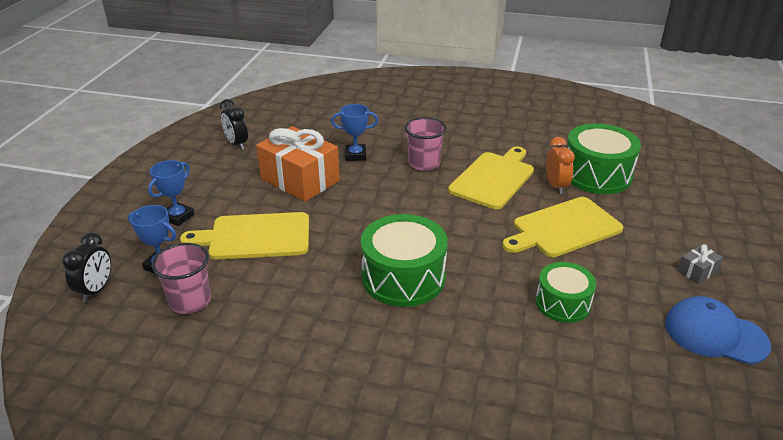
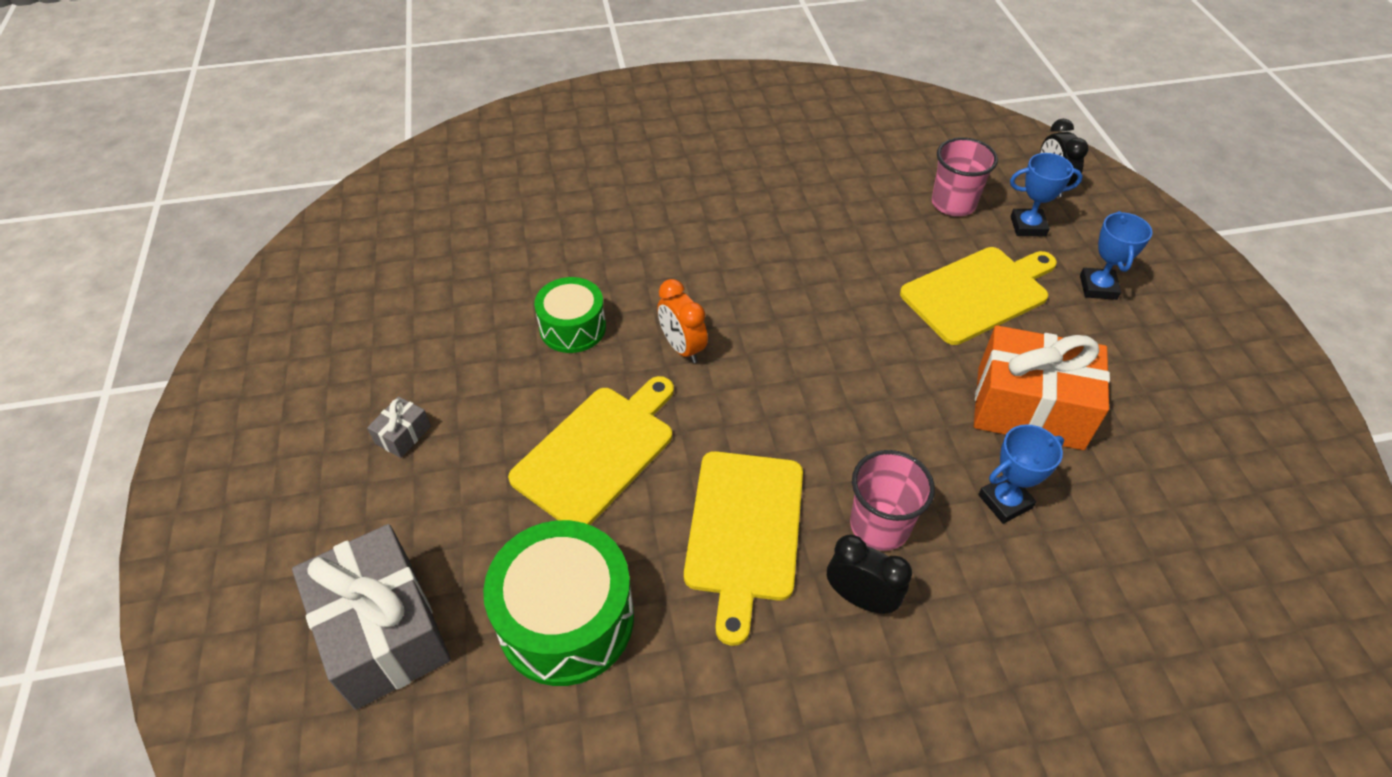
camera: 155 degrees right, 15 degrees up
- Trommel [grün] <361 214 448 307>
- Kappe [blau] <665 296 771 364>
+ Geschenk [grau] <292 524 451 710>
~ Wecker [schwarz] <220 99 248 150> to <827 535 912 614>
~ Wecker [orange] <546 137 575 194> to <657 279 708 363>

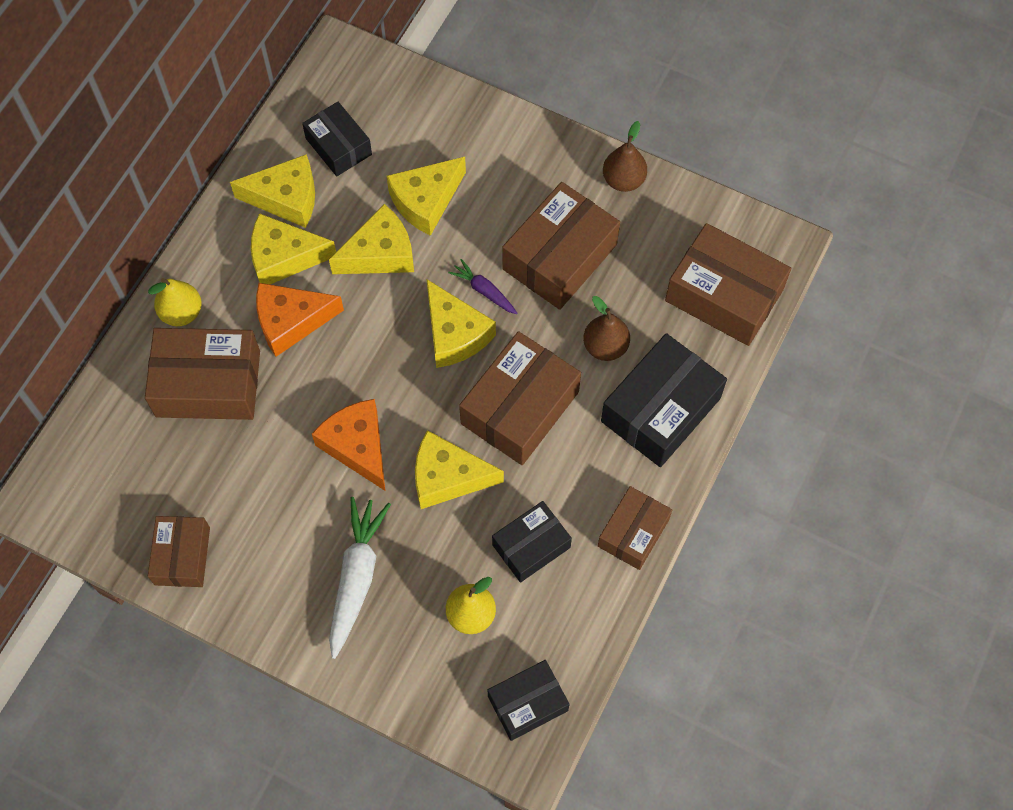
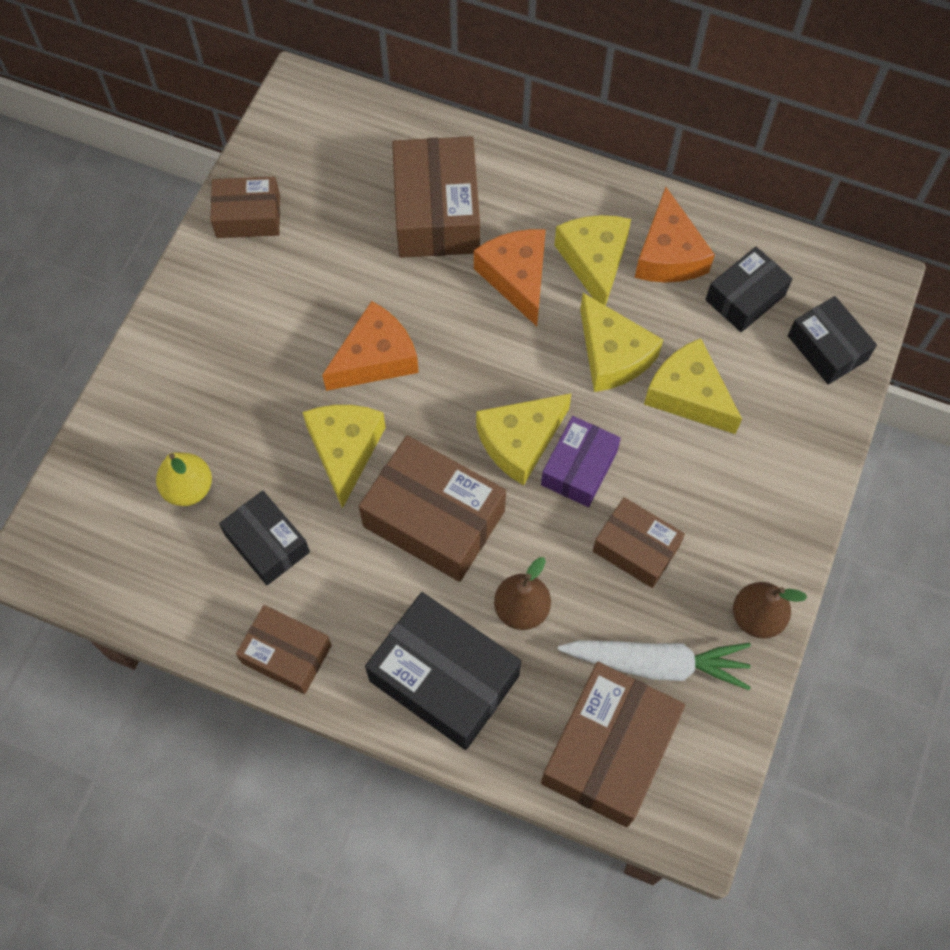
camera: 85 degrees right, 0 degrees up
- Birne [gelb] <148 278 202 326>
~ Karotte [weiß] <329 497 391 659> to <558 640 751 690>
~ Schachtel [schwarz] <488 660 570 741> to <788 296 877 385>
~ Karotte [lila] <448 259 517 314> to Schachtel [lila] <541 416 621 507>
~ Käse [gelb] <230 154 315 228> to Käse [orange] <635 187 715 283>
~ Schachtel [braun] <502 182 620 310> = <593 497 685 588> x0.61

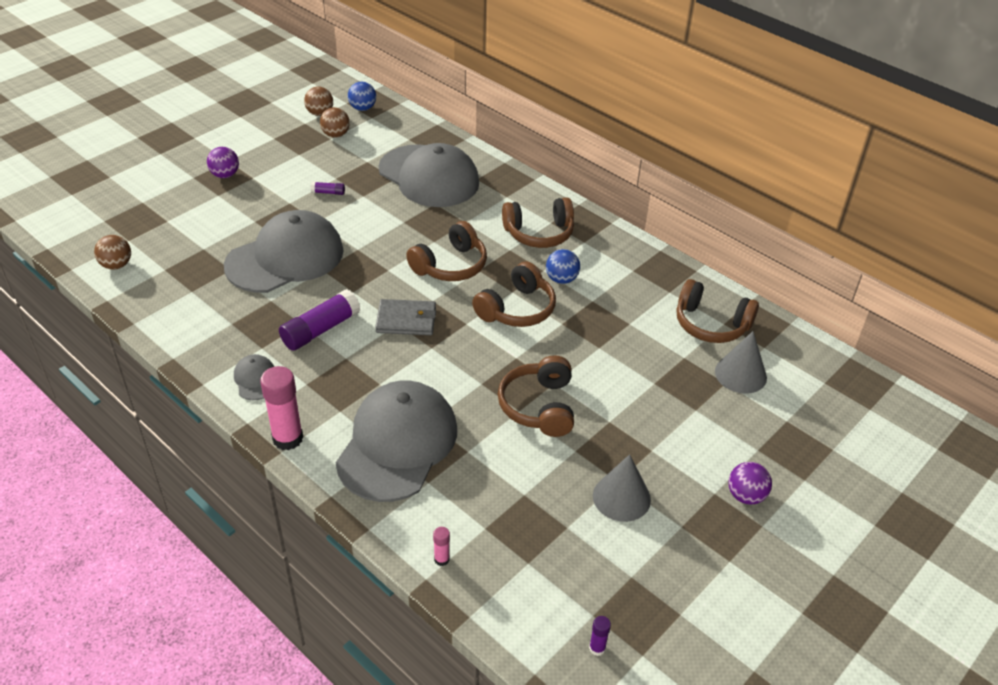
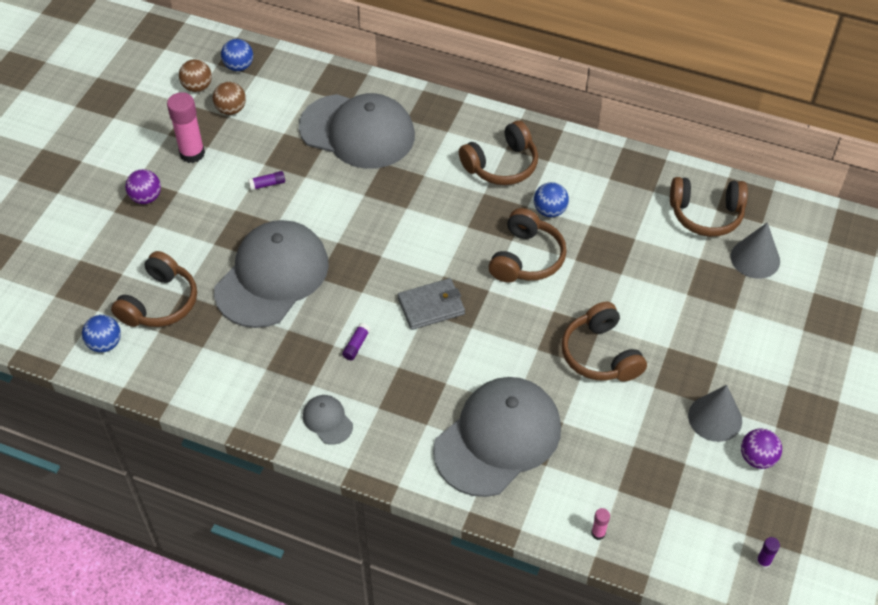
camera: 20 degrees left, 10 degrees up
~ Klebestift [rosa] <260 366 303 450> to <167 92 205 163>
~ Kopfhörer [braun] <406 221 487 281> to <111 251 197 327>
~ Ball [lila] <728 462 772 505> to <741 428 782 469>
~ Ball [braun] <94 235 131 270> to Ball [blau] <82 315 121 353>
~ Kappe [grau] <335 380 457 502> = <433 377 561 497> 45 degrees clockwise
~ Klebestift [lila] <279 289 360 351> = <342 323 370 360> x0.46

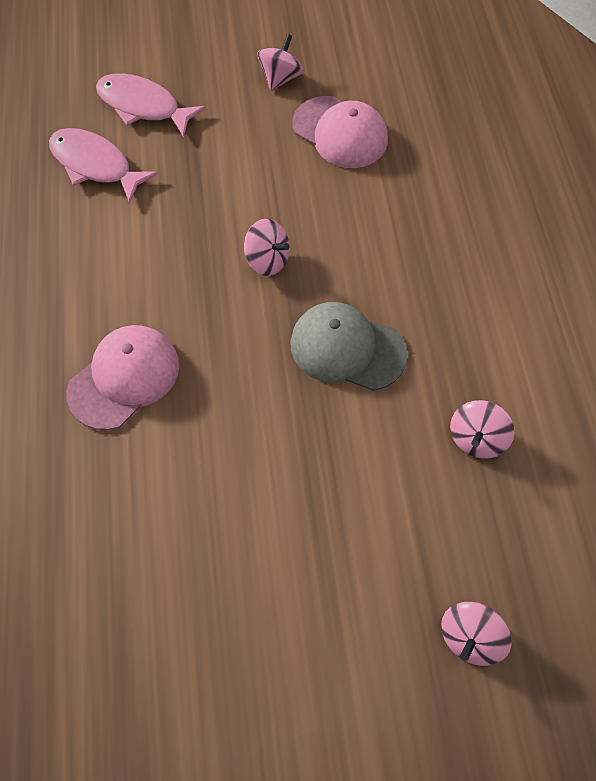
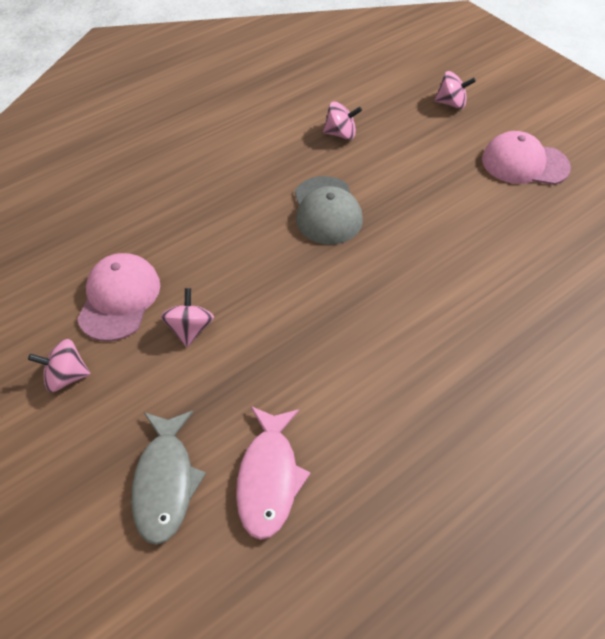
camera: 120 degrees left, 10 degrees down
~ Kappe [rosa] <66 325 179 430> to <482 131 571 185>
~ Kreisel [rosa] <244 219 290 276> to <161 288 214 347>
~ Fisch [rosa] <96 74 206 137> to Fisch [grau] <131 411 206 545>

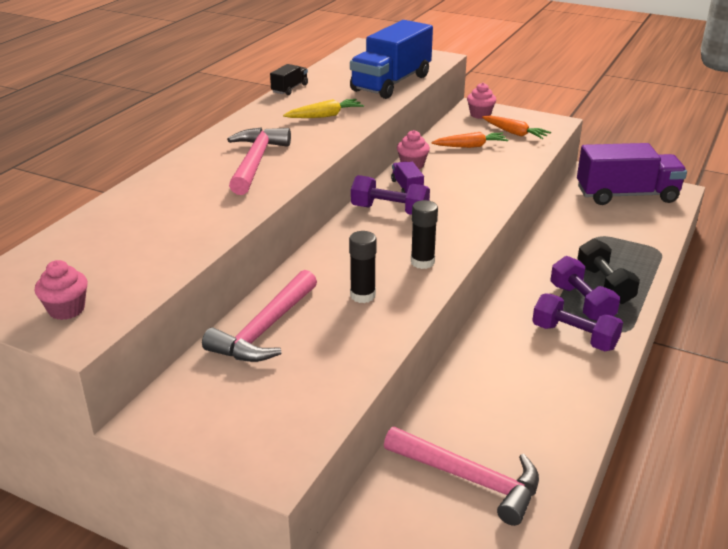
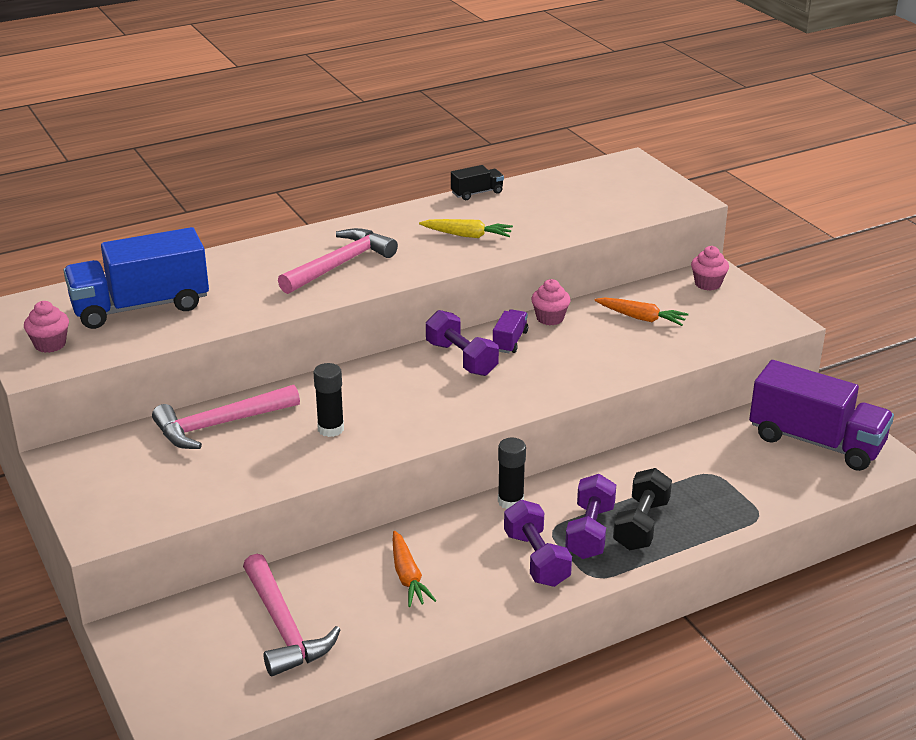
camera: 35 degrees right, 0 degrees up
~ Lastwagen [blau] <350 20 433 99> to <63 227 209 329>
~ Klebestift [schwarz] <411 200 438 269> to <498 438 526 509>
~ Karotte [orange] <482 115 551 139> to <393 531 436 607>

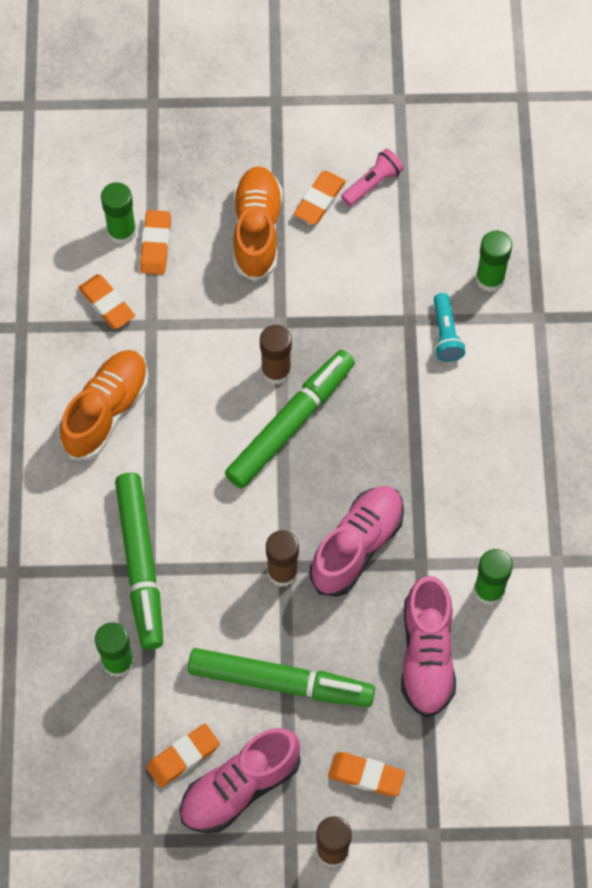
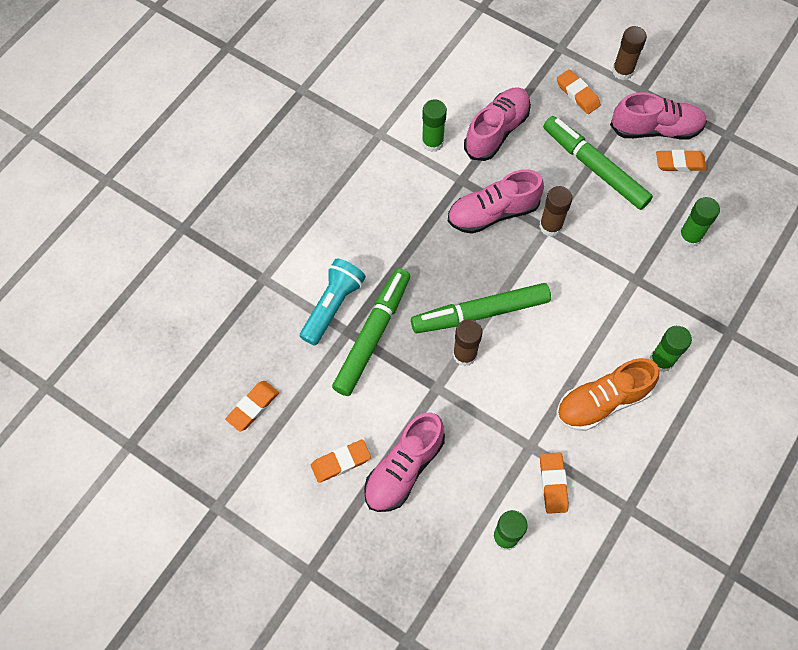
camera: 145 degrees left, 0 degrees up
- Taschenlampe [rosa] <341 149 404 206>
~ Filzstift [grün] <115 473 163 650> to <332 268 410 396>
~ Radiergummi [orange] <140 210 171 275> to <225 381 279 432>
~ Klebestift [grün] <476 231 512 292> to <650 326 692 372>
~ Schuh [orange] <233 166 283 281> to Schuh [rosa] <364 413 445 512>
~ Taschenlampe [türkis] <434 293 465 362> = <300 259 366 346> x1.54

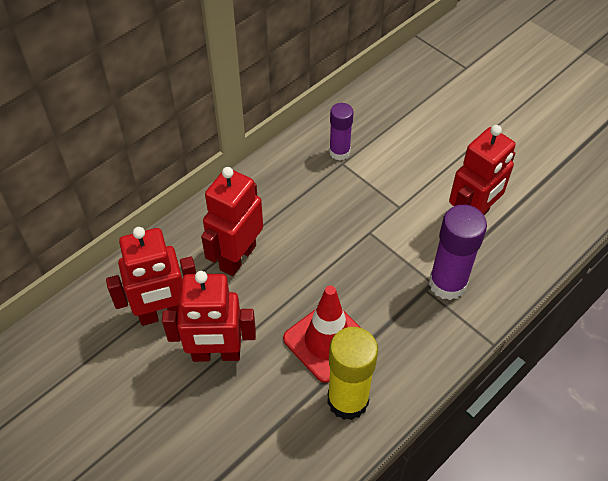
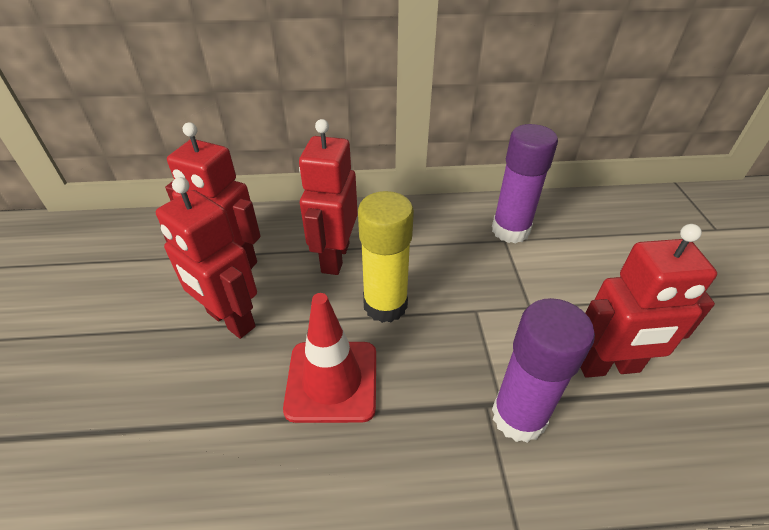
camera: 40 degrees right, 10 degrees down
~ Klebestift [gelb] <328 327 378 420> to <358 191 414 323>
~ Roboter [rot] <201 167 263 276> = <299 119 358 275> 60 degrees counterclockwise
~ Klebestift [lila] <329 103 354 160> = <492 124 558 244> x1.60

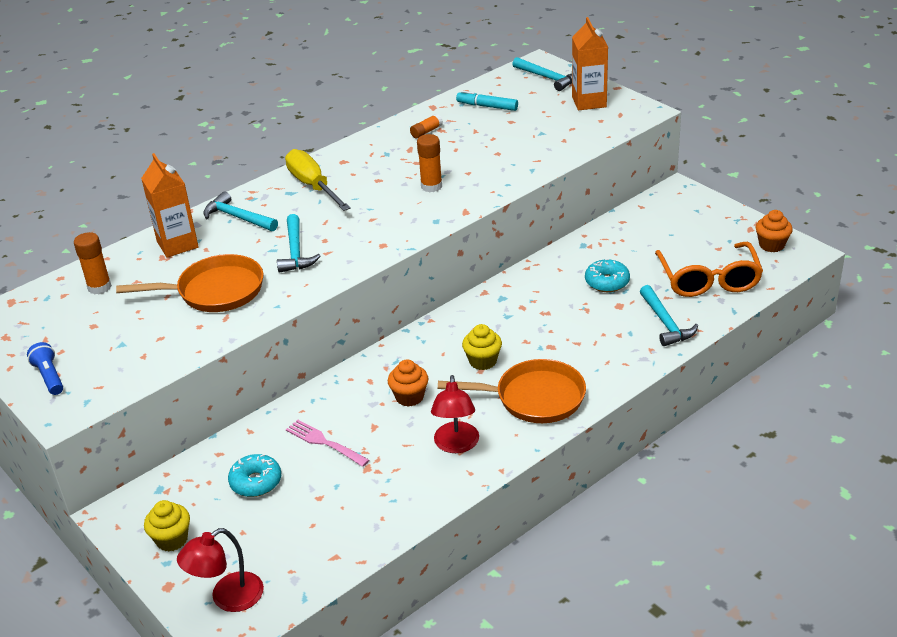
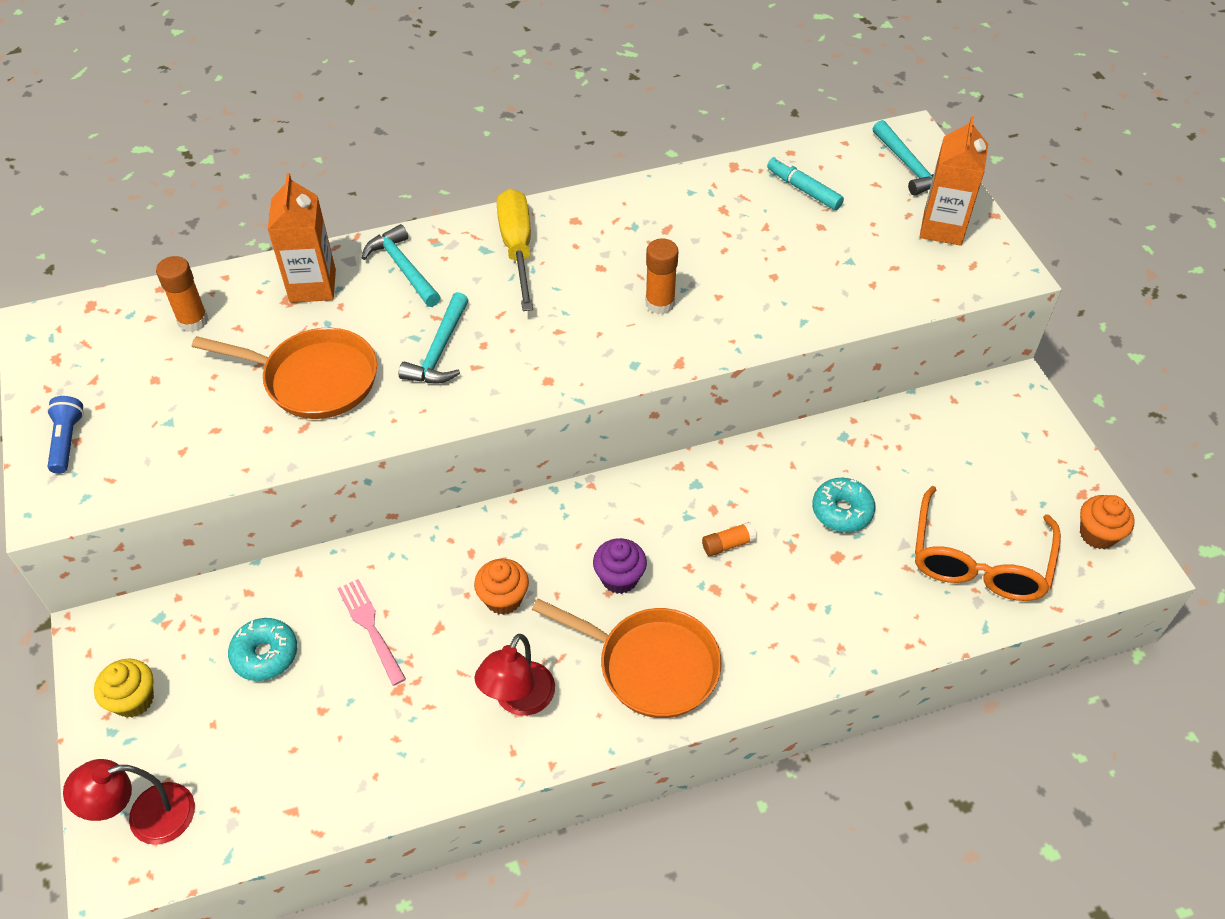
camera: 20 degrees right, 15 degrees up
- Hammer [türkis] <640 285 698 346>
~ Klebestift [orange] <410 114 443 138> to <702 522 757 556>
~ Muffin [gelb] <462 324 502 370> to Muffin [lila] <593 538 647 594>

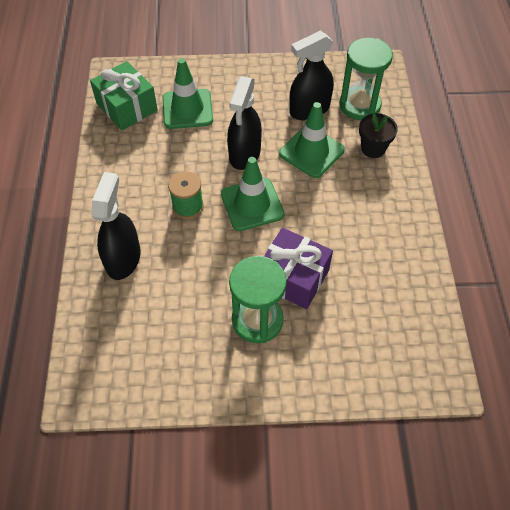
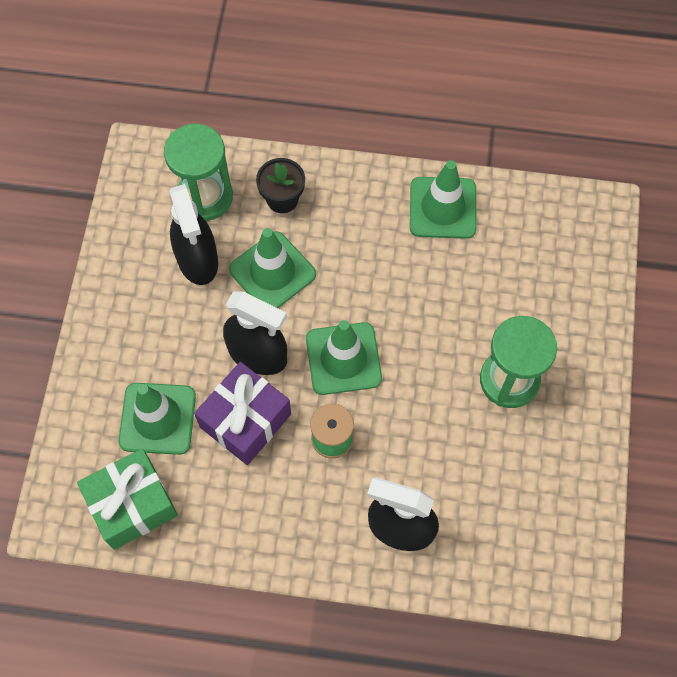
camera: 80 degrees left, 10 degrees up
+ Leitkegel [grün] <410 160 477 239>
~ Geschenk [lila] <264 228 333 309> to <194 362 291 465>

